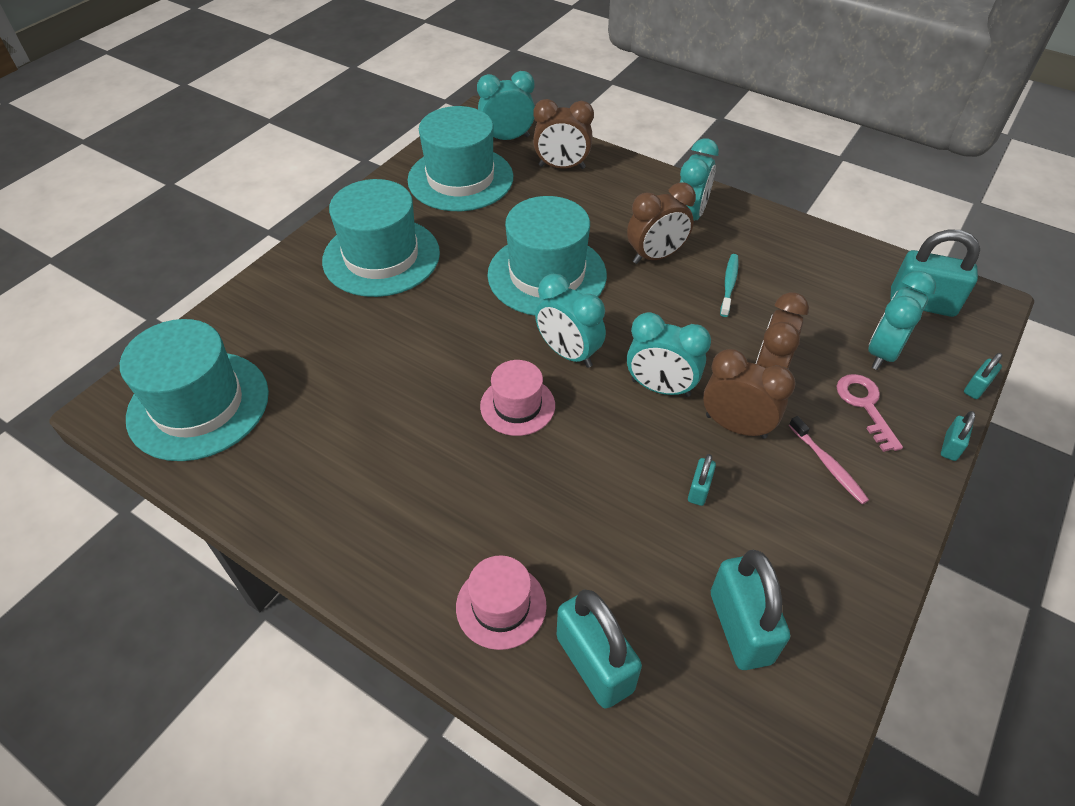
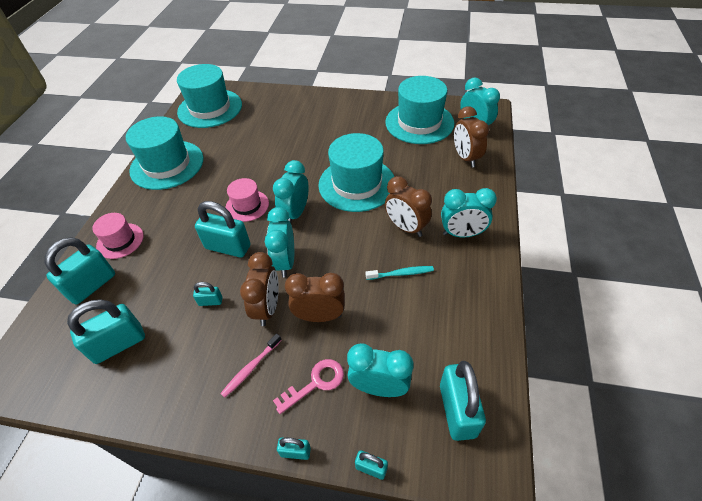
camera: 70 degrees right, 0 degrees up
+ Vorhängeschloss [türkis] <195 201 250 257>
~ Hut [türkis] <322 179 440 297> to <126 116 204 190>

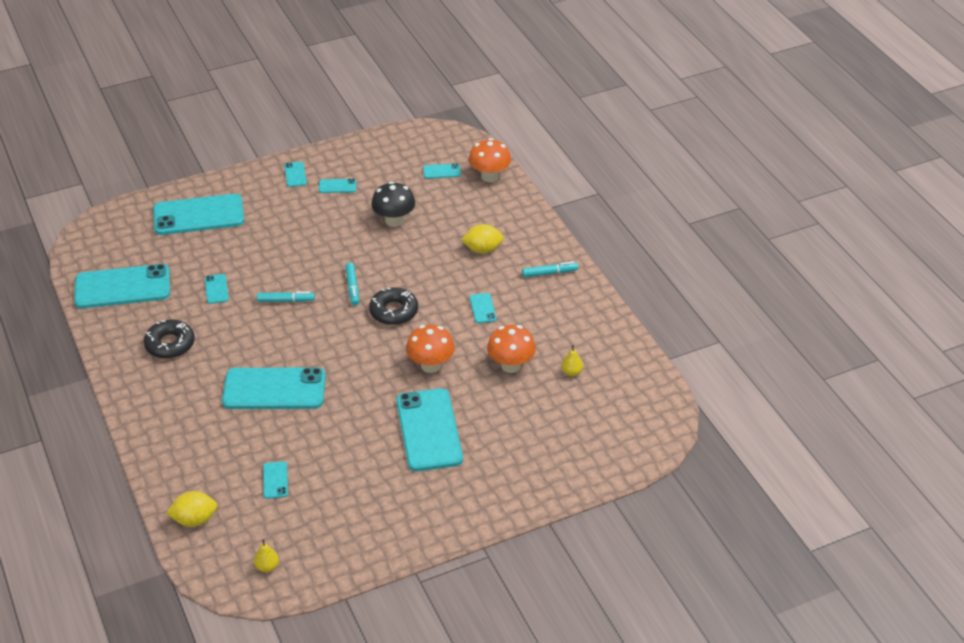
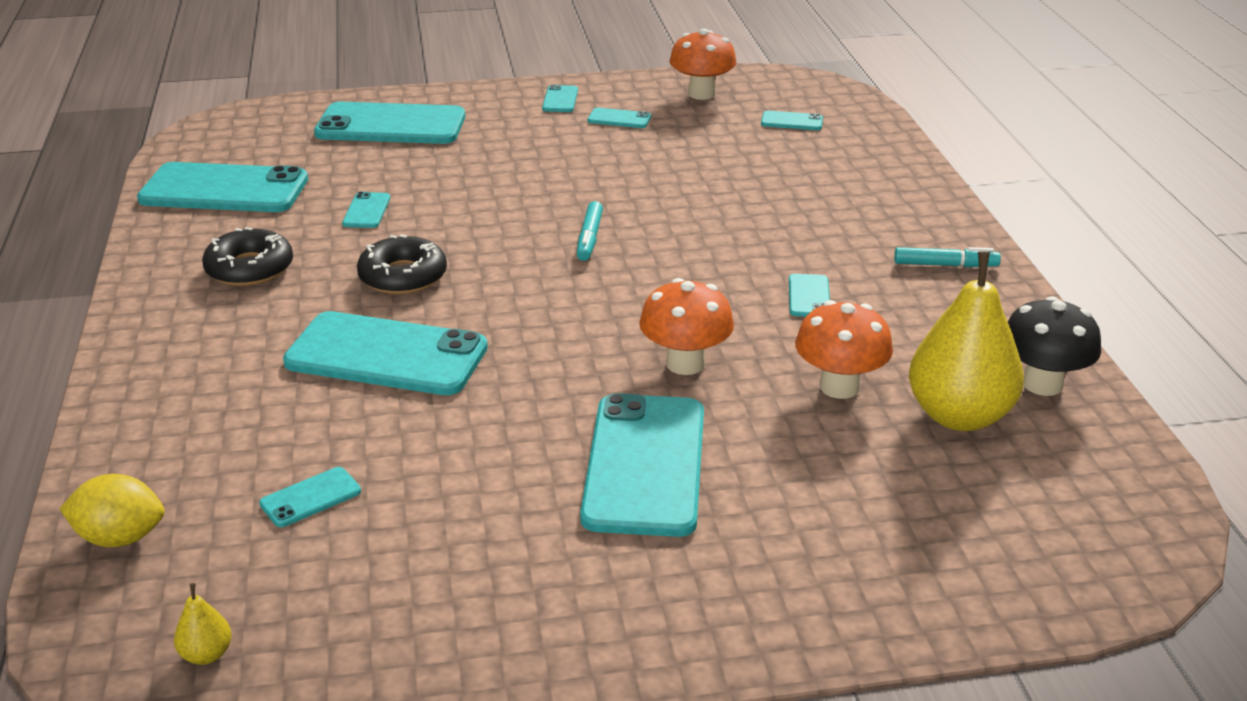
camera: 15 degrees right, 10 degrees down
- Filzstift [türkis] <257 291 315 302>
- Zitrone [gelb] <461 224 504 253>
~ Donut [schwarz] <369 287 418 325> to <357 234 447 294>
~ Pilz [schwarz] <371 181 415 227> to <1008 296 1101 396>
~ Pilz [orange] <469 138 511 182> to <669 29 736 100>
~ Handy [türkis] <263 461 288 499> = <259 467 361 527> 45 degrees clockwise
~ Birne [gelb] <561 345 583 376> = <909 252 1024 431> x2.48

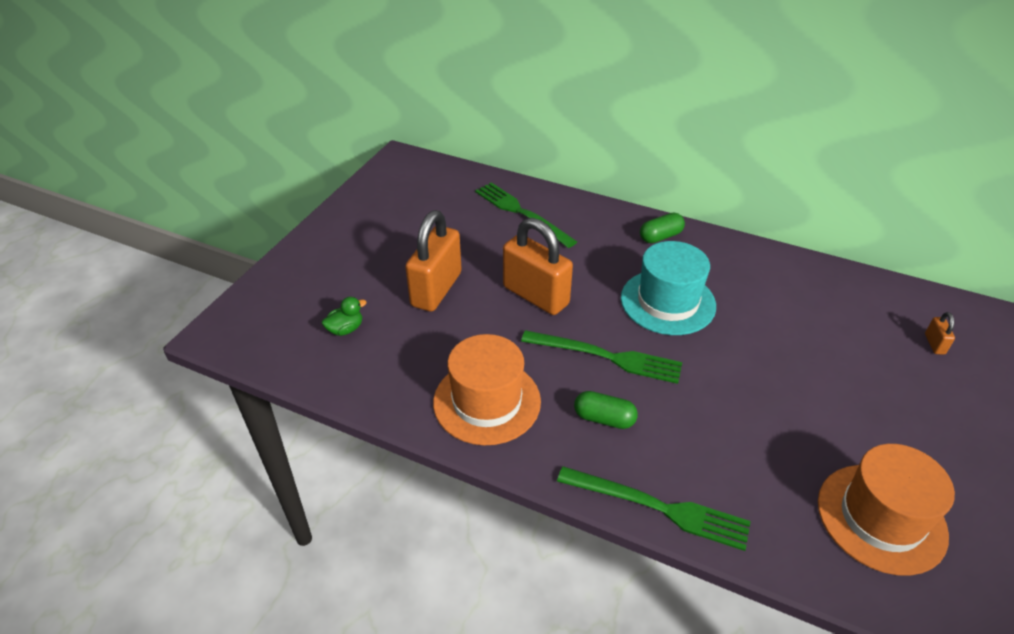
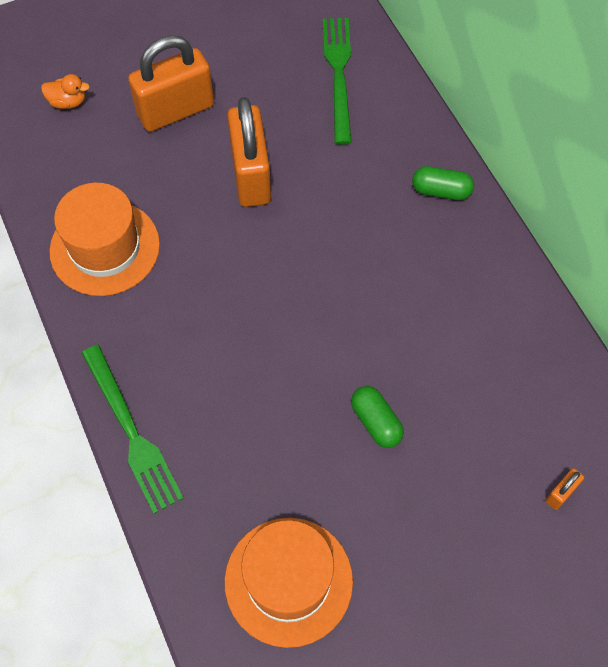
camera: 40 degrees right, 20 degrees up
- Gabel [grün] <521 330 682 384>
- Hut [türkis] <621 241 716 335>
~ Kapsel [grün] <574 391 638 429> to <351 386 404 448>
~ Ente [grün] <322 297 367 336> to Ente [orange] <41 74 90 109>

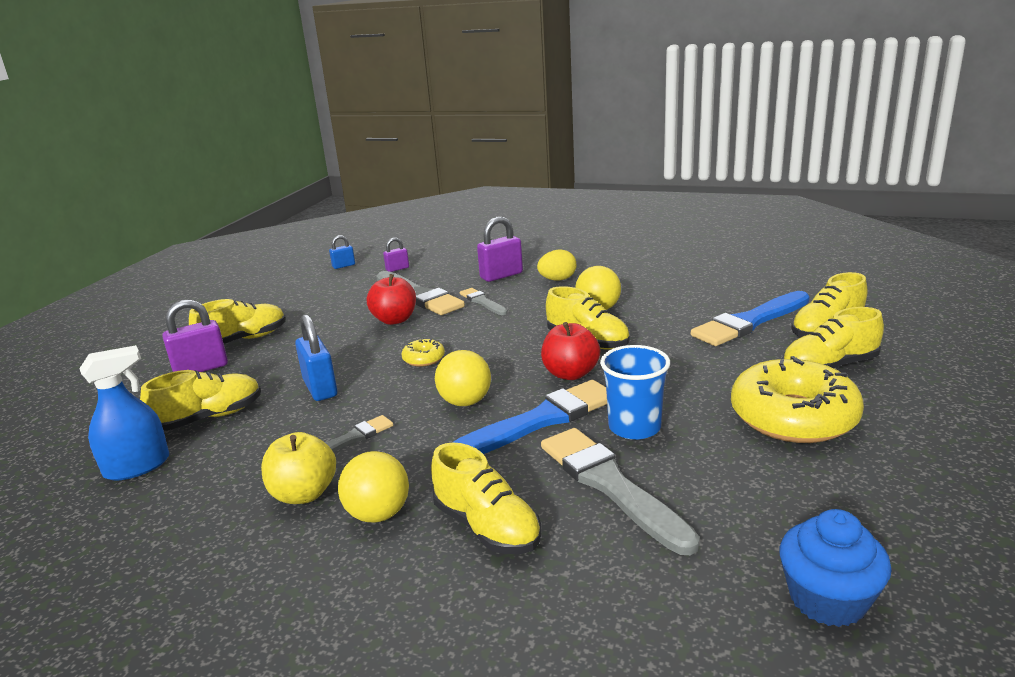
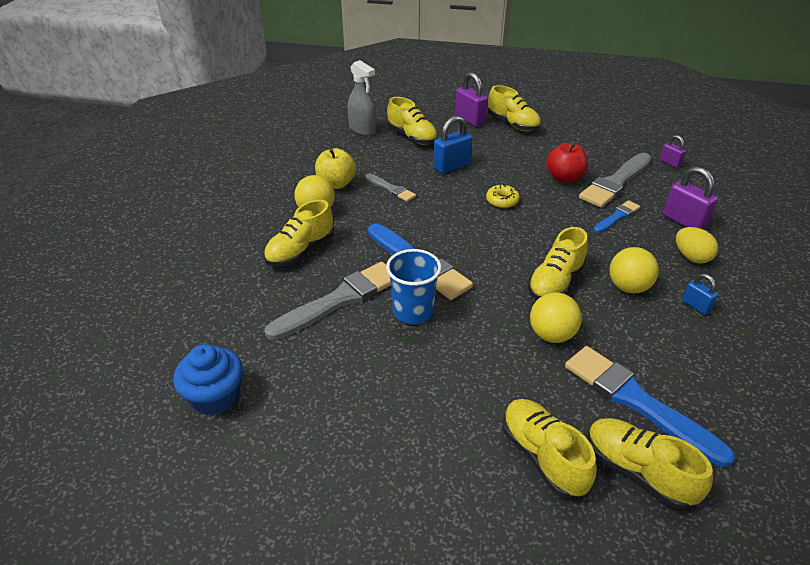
camera: 80 degrees right, 15 degrees up
- Apfel [rot] <541 322 600 380>
- Donut [gelb] <731 356 864 443>
~ Vorhängeschloss [blau] <329 235 355 269> to <682 274 718 315>
~ Ball [gelb] <435 350 491 406> to <530 292 582 343>
~ Sprühflasche [blau] <79 345 169 481> to Sprühflasche [grau] <348 60 376 136>
~ Pinsel [grau] <460 288 508 315> to Pinsel [blau] <593 200 640 233>

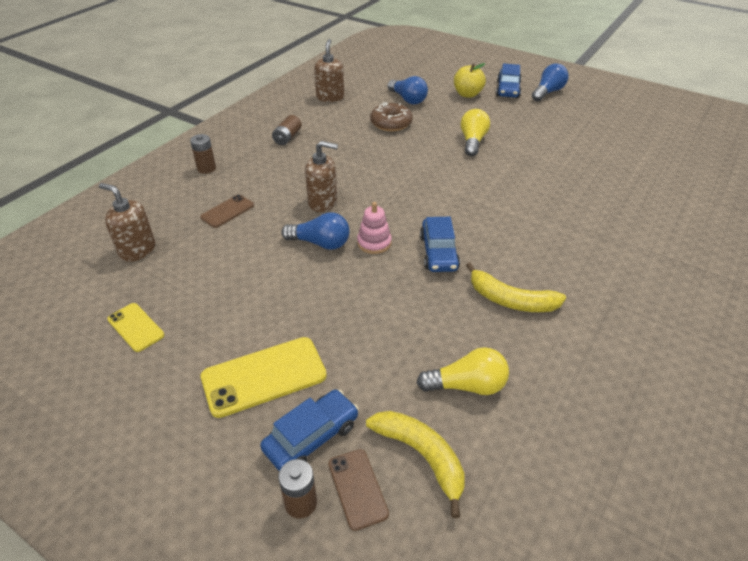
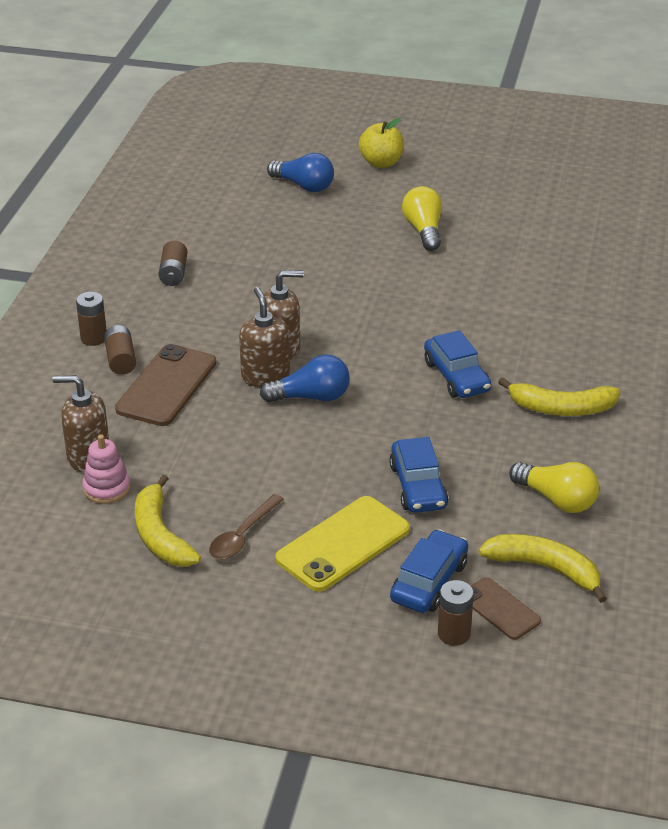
camera: 20 degrees left, 5 degrees down
- Donut [braun] <370 102 413 131>
- Glühbirne [blau] <532 63 569 101>
+ Batterie [braun] <104 325 136 375>
+ Löffel [braun] <209 494 284 559>
~ Seifenspender [braun] <314 39 344 102> to <239 287 290 387>
~ Stapelspielzeug [rosa] <357 202 392 254> to <82 434 130 504>
~ Auto [blau] <496 63 522 98> to <389 437 449 513>
~ Handy [gelb] <107 303 165 352> to Banane [gelb] <135 475 201 567>
~ Glühbirne [gelb] <417 347 509 395> = <509 462 599 513> 60 degrees clockwise
~ Handy [braun] <200 194 254 228> = <115 344 216 426> x1.73

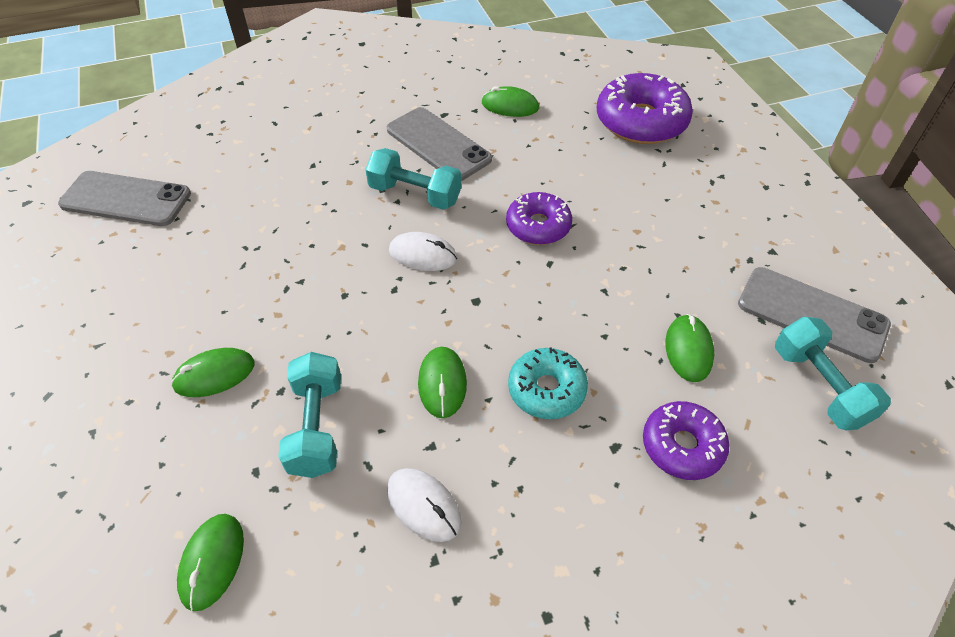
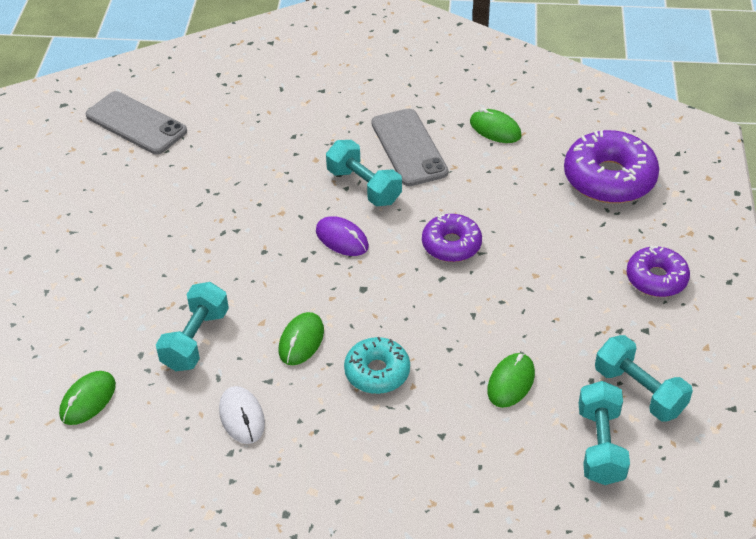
camera: 25 degrees right, 5 degrees down
- Computermaus [grün] <171 348 254 397>
~ Donut [lila] <643 401 729 480> to <627 246 690 297>
~ Handy [grau] <738 267 891 363> to Hantel [türkis] <595 335 693 422>
~ Computermaus [weiß] <389 232 457 271> to Computermaus [lila] <316 216 369 256>

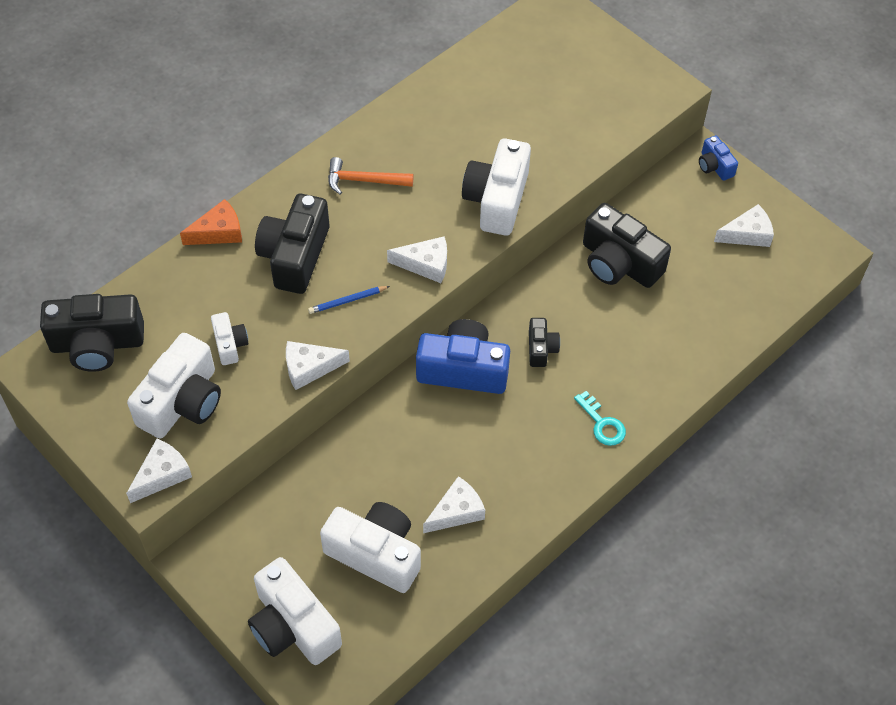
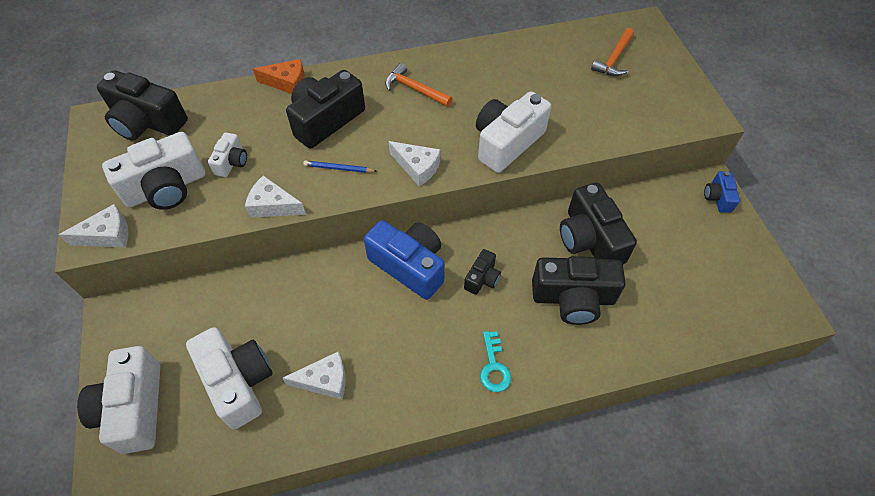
camera: 30 degrees right, 0 degrees up
- Käse [weiß] <714 204 774 247>
+ Kamera [schwarz] <532 256 626 325>
+ Hammer [orange] <591 28 634 76>

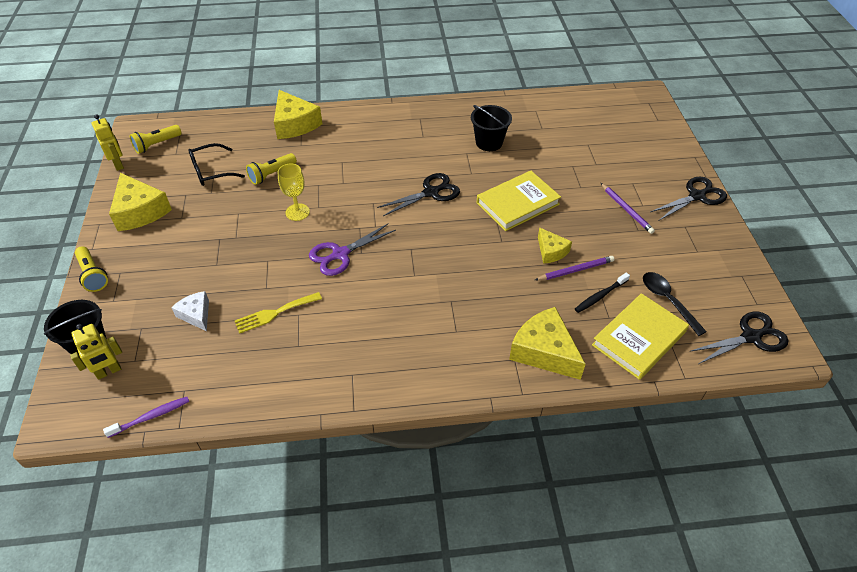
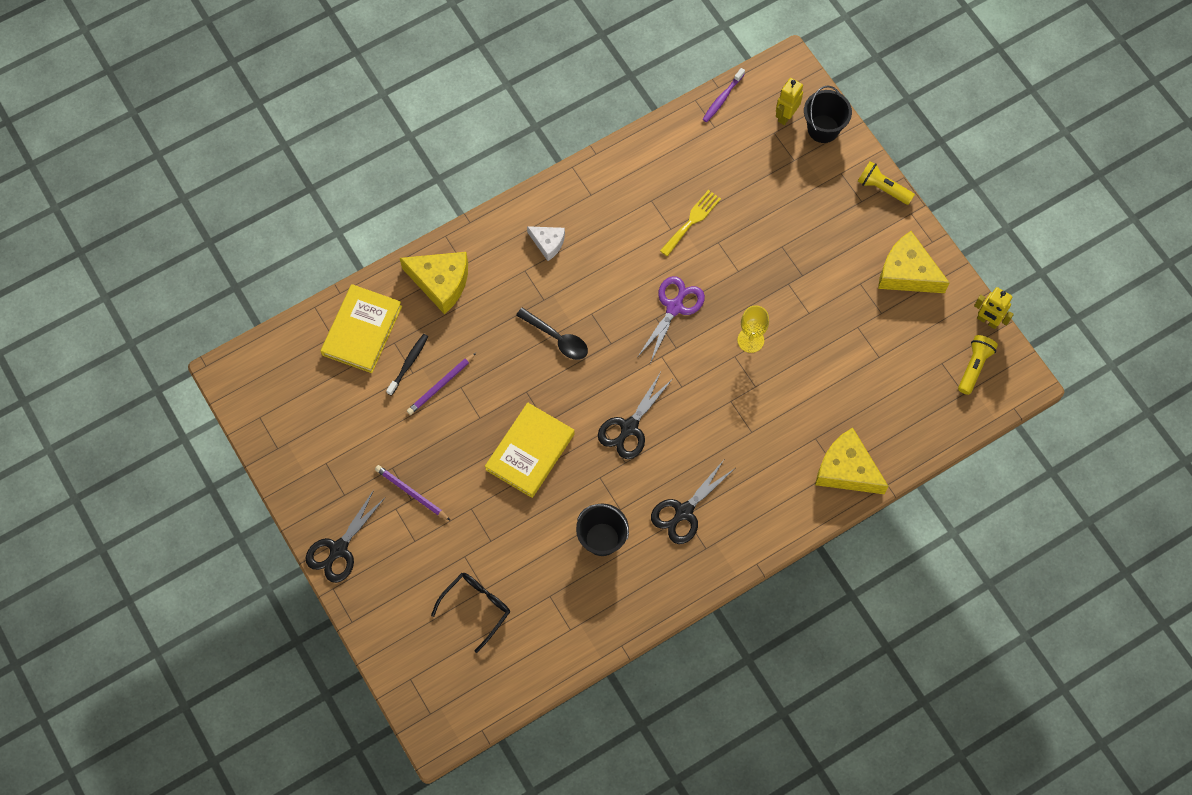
camera: 155 degrees right, 20 degrees up
- Taschenlampe [gelb] <246 153 297 185>
- Käse [gelb] <538 227 572 264>
~ Käse [weiß] <171 291 209 331> to <527 226 565 261>
~ Brille [schwarz] <188 143 245 186> to <431 573 510 653>
~ Löffel [schwarz] <643 272 707 336> to <516 308 588 360>
~ Schere [schwarz] <689 312 788 364> to <651 460 734 544>

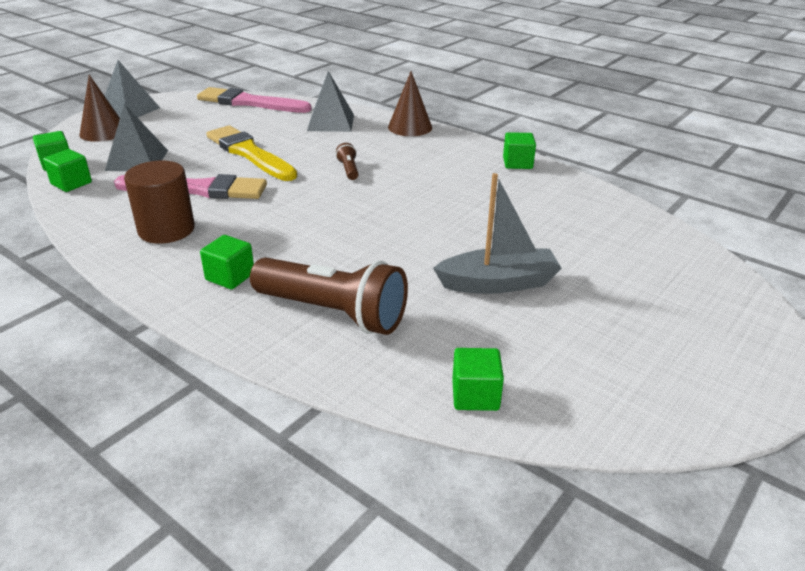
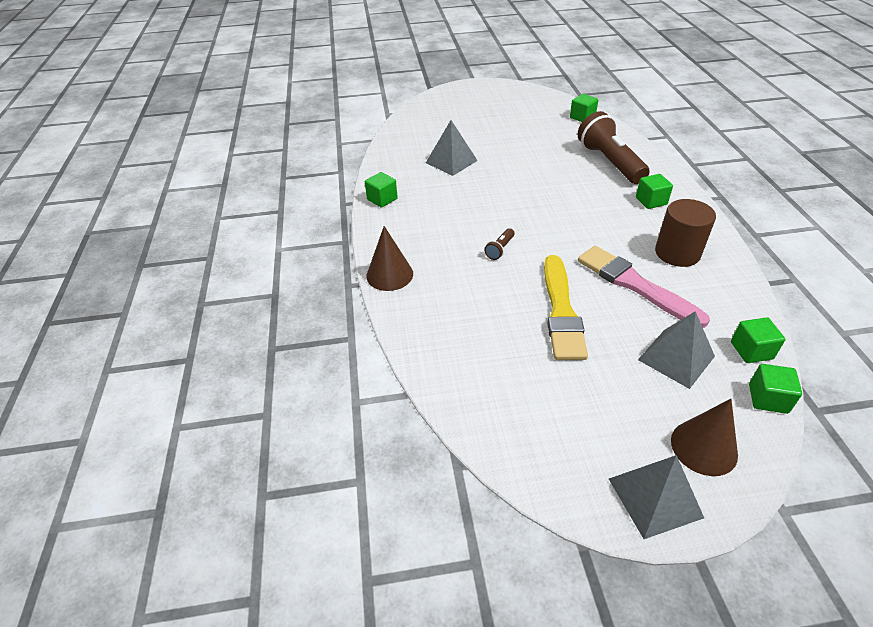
camera: 135 degrees left, 10 degrees up
- Pinsel [rosa] <197 87 312 113>
- Boot [grau] <433 173 562 294>
~ Pyramide [grau] <307 71 354 132> to <426 120 478 176>

